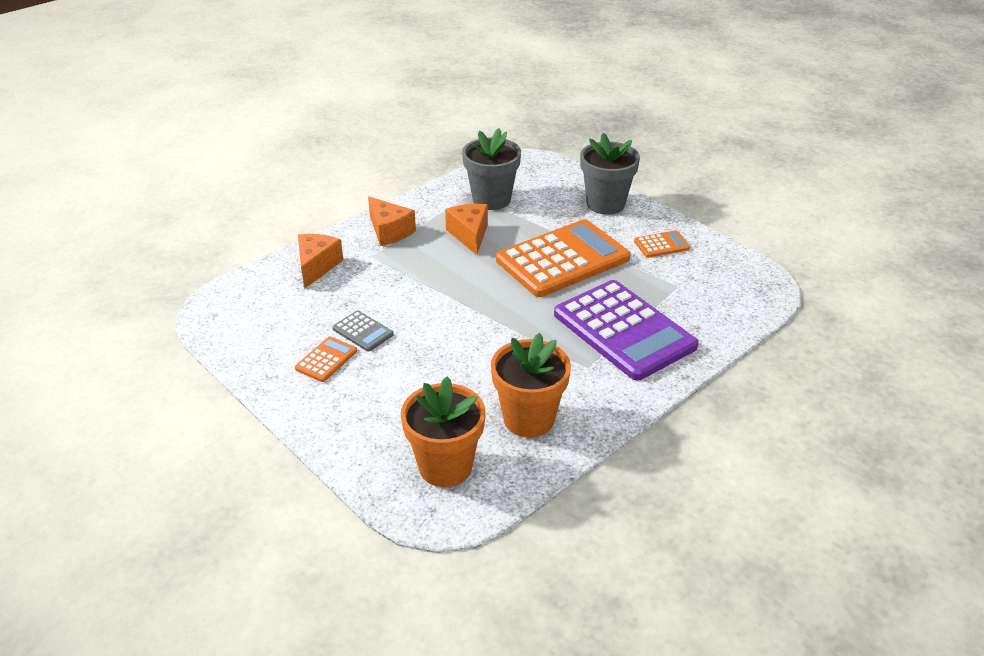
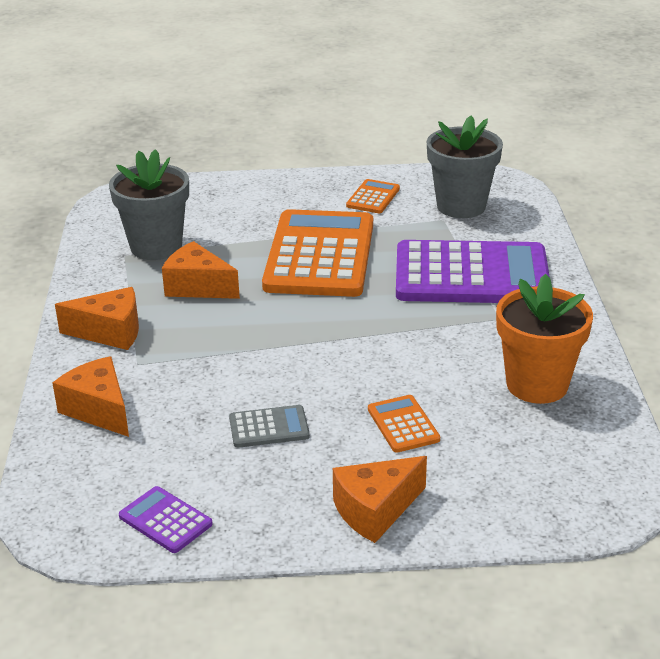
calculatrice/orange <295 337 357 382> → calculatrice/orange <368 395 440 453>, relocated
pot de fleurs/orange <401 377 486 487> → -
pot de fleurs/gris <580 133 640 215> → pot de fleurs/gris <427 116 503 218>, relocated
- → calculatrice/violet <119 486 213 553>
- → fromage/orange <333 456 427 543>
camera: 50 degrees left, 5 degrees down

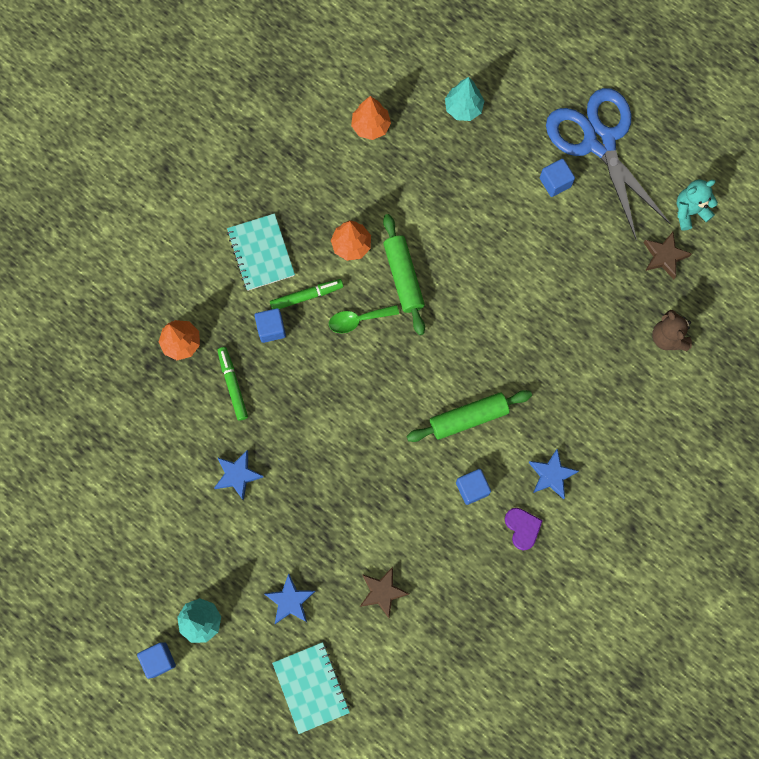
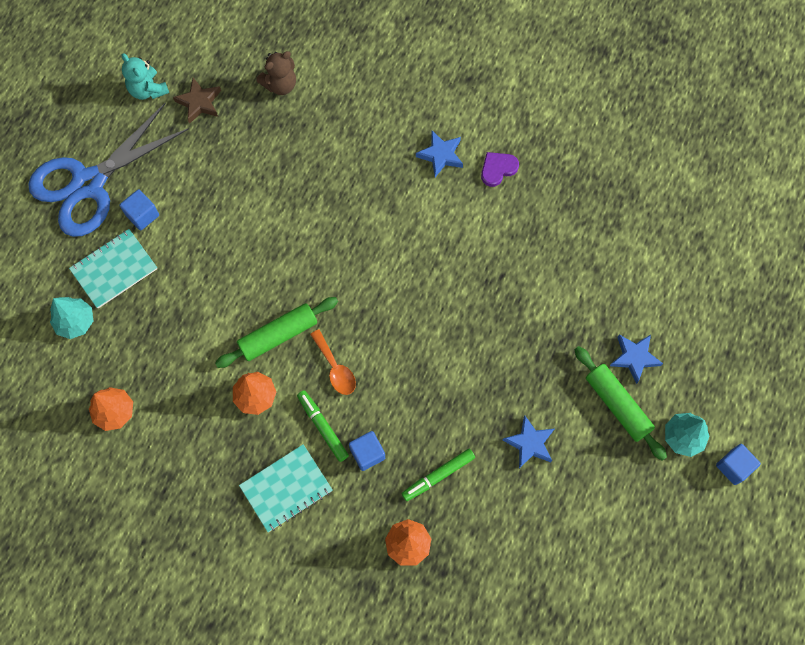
carnet/turquoise <272 642 350 734> → carnet/turquoise <69 229 157 308>, relocated
cuillère/vert <329 305 399 333> → cuillère/orange <310 329 356 395>
étoile/marron <360 567 409 618> → -
rouleau à pâtisserie/vert <407 390 532 442> → rouleau à pâtisserie/vert <575 346 667 461>, relocated
cube/bleu <456 469 491 505> → -
camera: 105 degrees left, 5 degrees down

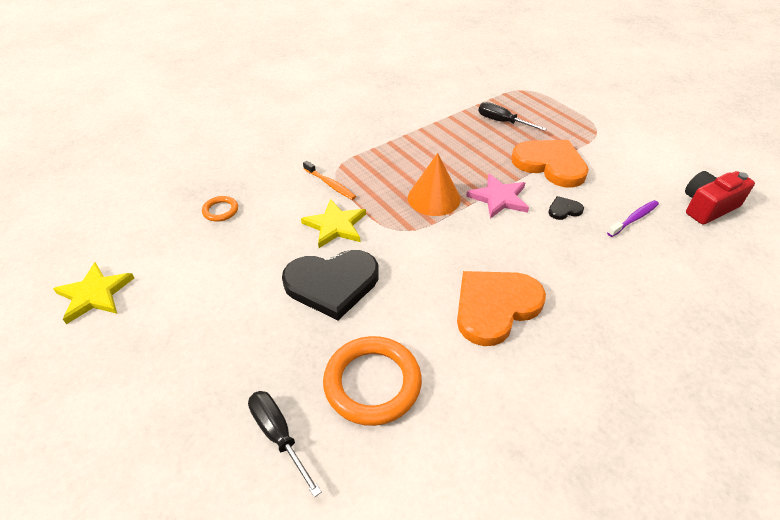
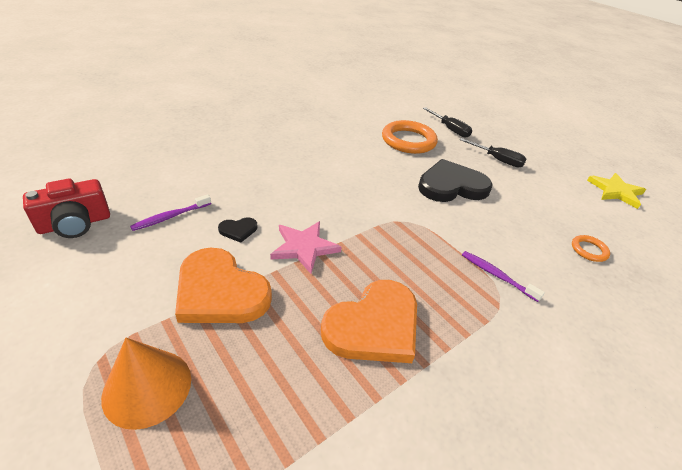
étoile/jaune <301 199 366 248> → -
brosse à dents/orange <303 161 356 200> → brosse à dents/violet <462 251 545 302>
cône/orange <408 153 461 216> → cône/orange <101 338 191 430>, relocated
cœur/orange <457 271 546 346> → cœur/orange <321 280 417 363>, relocated
tournevis/noir <479 102 547 131> → tournevis/noir <460 138 527 167>, relocated
camera: 175 degrees right, 5 degrees down

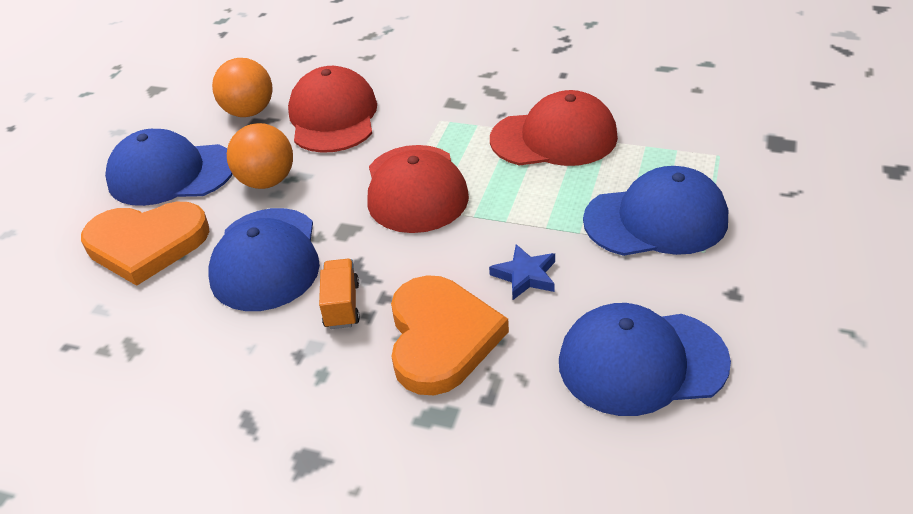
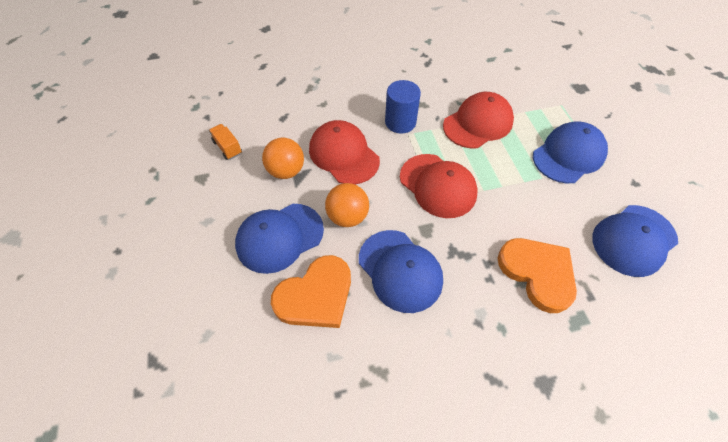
camion/orange <319 259 360 329> → camion/orange <209 124 242 160>, relocated
étoile/bleu <489 244 555 300> → -
- → cylindre/bleu <385 80 421 134>
camera: 35 degrees left, 15 degrees up

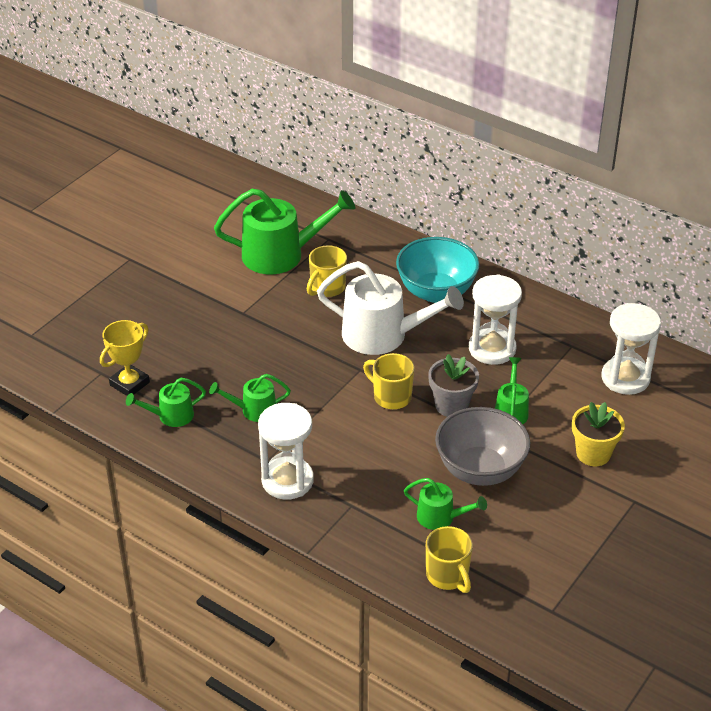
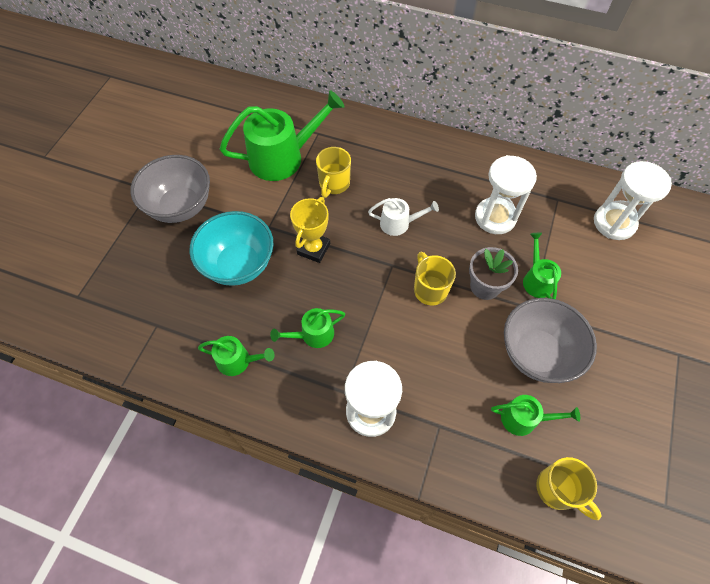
trophée/jaune <100 320 150 396> → trophée/jaune <290 197 330 263>, relocated
arrosoir/vert <126 378 206 427> → arrosoir/vert <198 336 275 376>, 135 degrees counterclockwise
arrosoir/blanc <317 261 464 355> → arrosoir/blanc <368 198 439 236>, x0.51
tasse/jaune <363 353 414 409> → tasse/jaune <414 252 456 305>, 45 degrees clockwise
bol/turquoise <396 237 480 303> → bol/turquoise <189 211 273 286>, relocated
pot de fleurs/jaune <572 402 625 466> → -
- → bol/gris <131 155 210 223>
camera: 15 degrees left, 20 degrees up

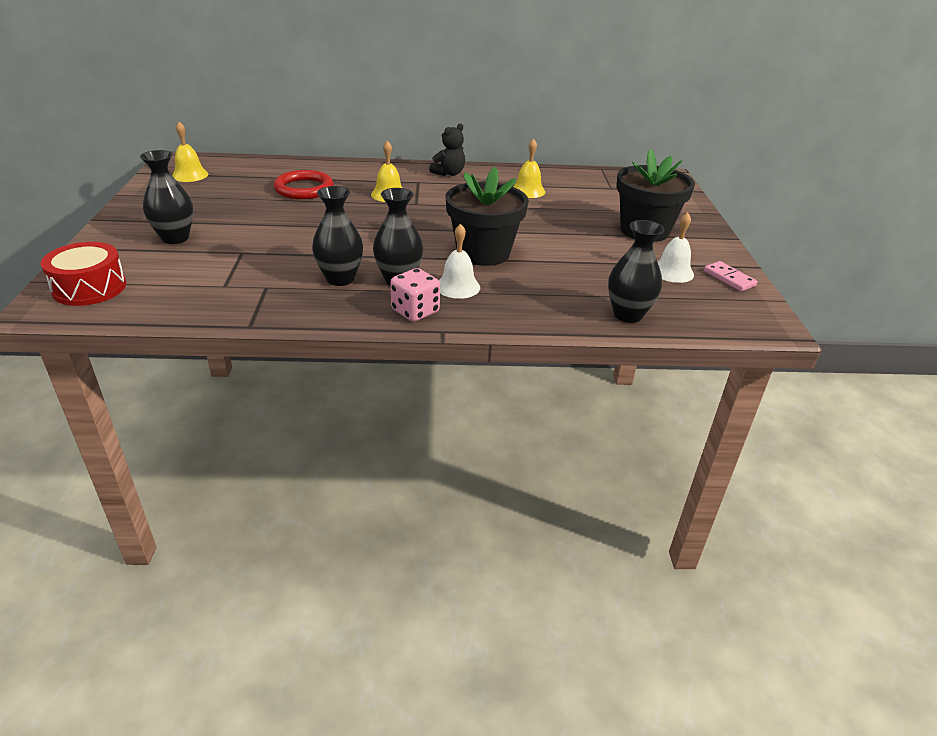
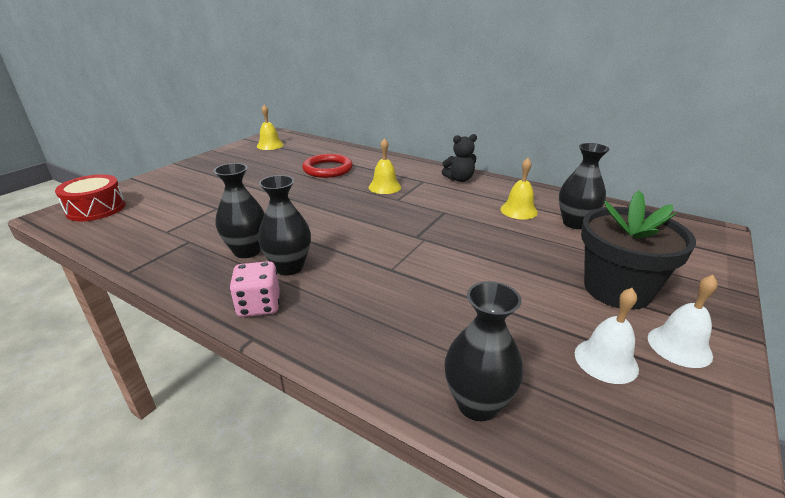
vase/noir <140 150 193 244> → vase/noir <559 143 610 229>, relocated
cloche/blanc <439 224 480 299> → cloche/blanc <648 275 717 368>, relocated
pot de fleurs/noir <445 167 529 266> → -
domino/rose <704 261 758 291> → -
camera: 35 degrees right, 5 degrees down

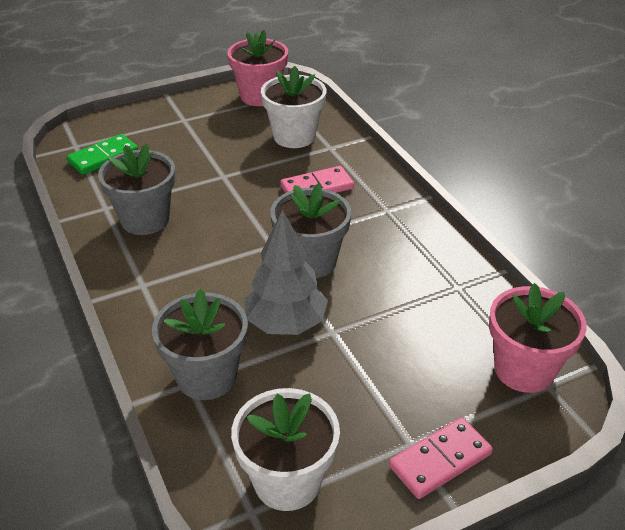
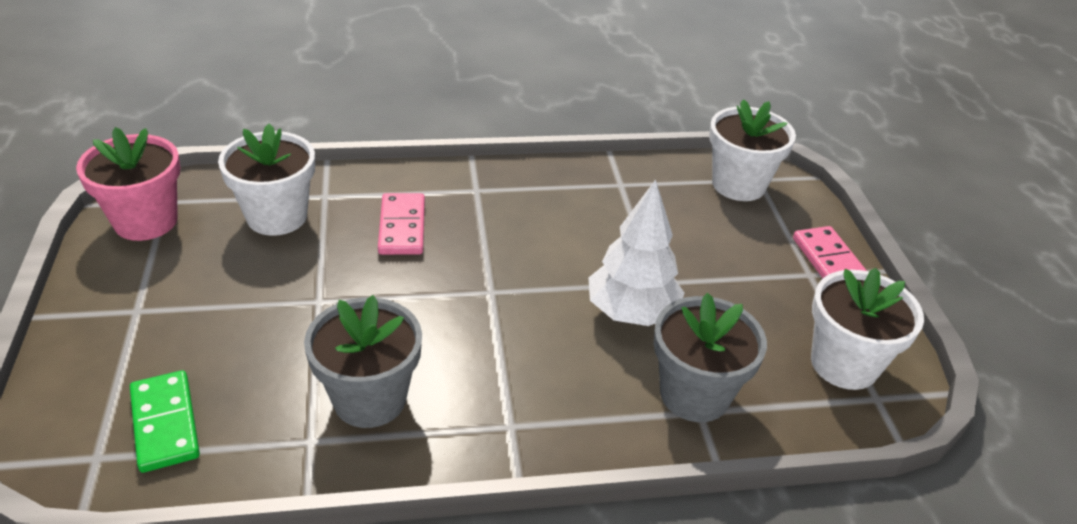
arbre/gris <244 209 328 335> → arbre/blanc <588 179 684 326>
pot de fleurs/gris <270 183 351 278> → -
pot de fleurs/rose <489 283 587 393> → pot de fleurs/blanc <709 99 796 201>
camera: 75 degrees left, 0 degrees up

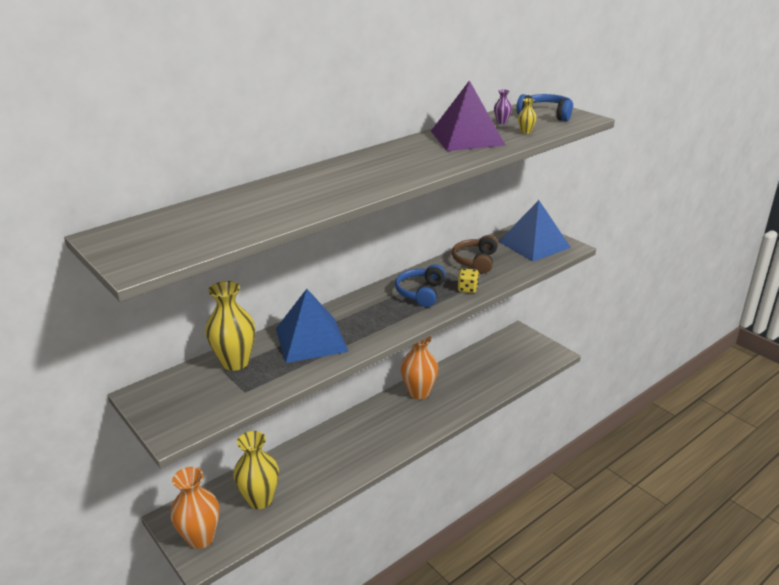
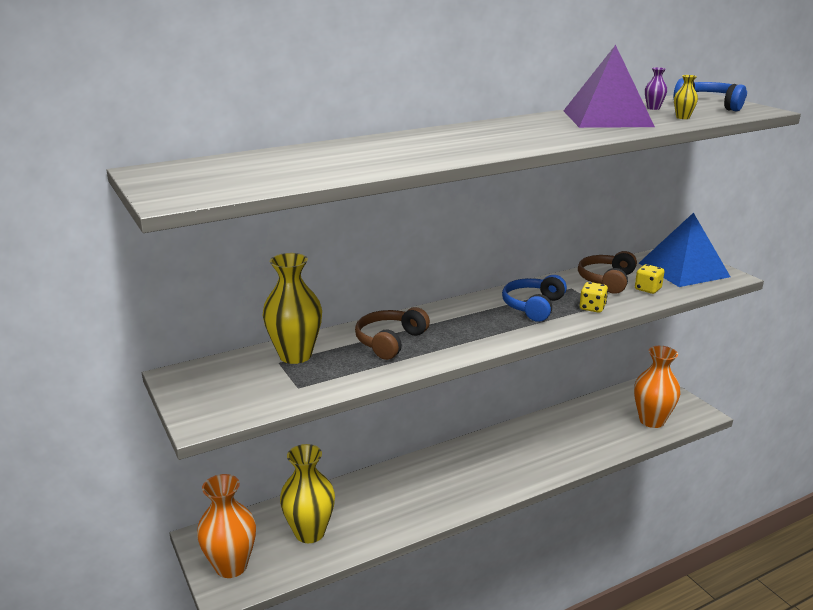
pyramide/bleu <276 289 349 363> → casque audio/marron <355 307 430 360>
vase/orange <401 336 438 399> → vase/orange <634 346 681 428>, relocated
- → dé/jaune <635 264 664 294>
camera: 10 degrees right, 5 degrees down

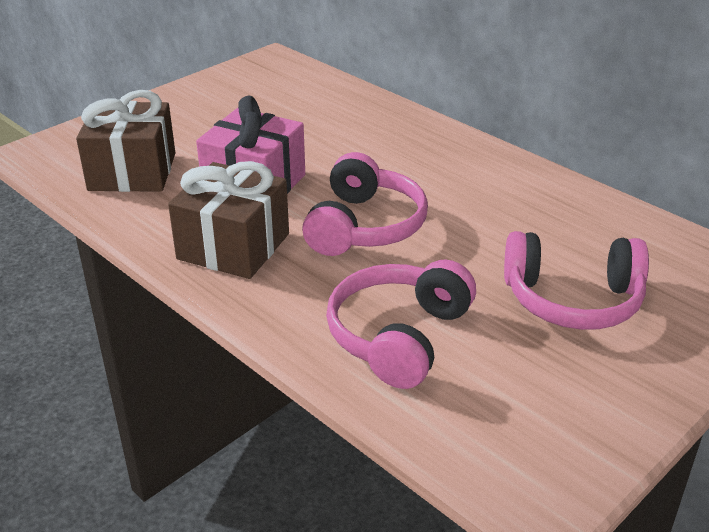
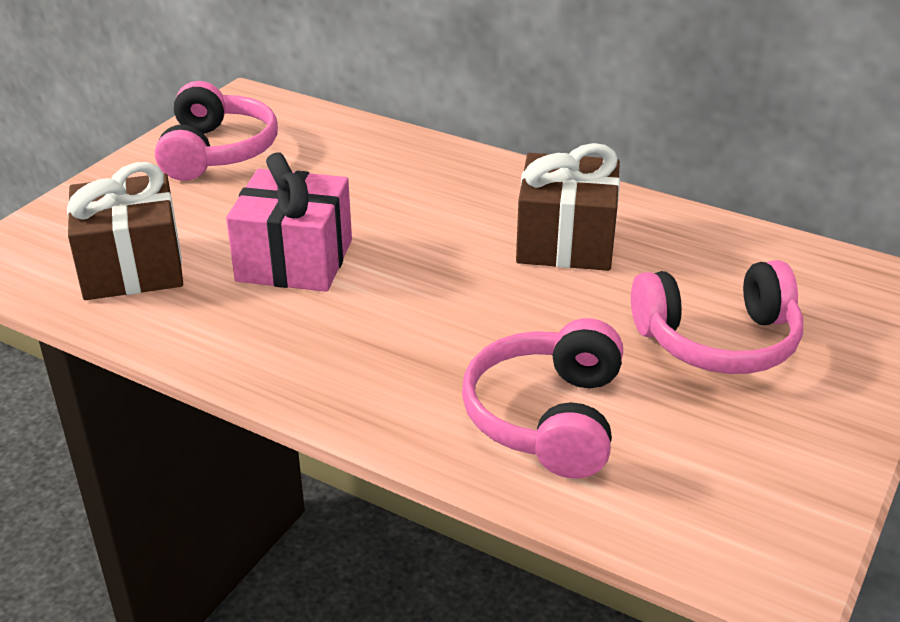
cadeau/marron <168 161 289 279> → cadeau/marron <516 143 620 271>, relocated
casque audio/rose <302 152 428 256> → casque audio/rose <155 81 278 181>, relocated
camera: 15 degrees left, 0 degrees up

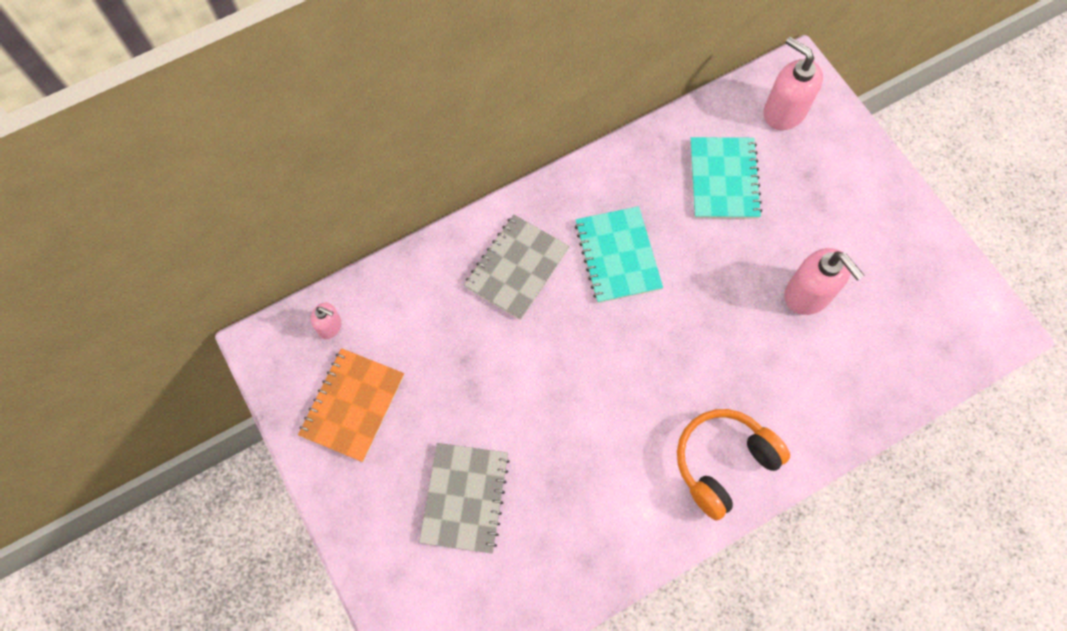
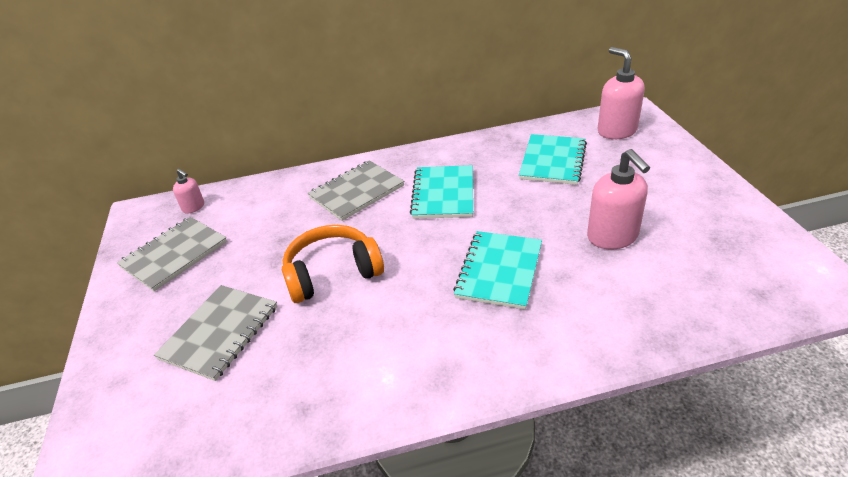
carnet/orange <298 348 404 462> → carnet/gris <117 217 227 291>
casque audio/orange <677 409 790 520> → casque audio/orange <282 225 384 303>, relocated
- → carnet/turquoise <453 231 542 310>
camera: 20 degrees right, 30 degrees down

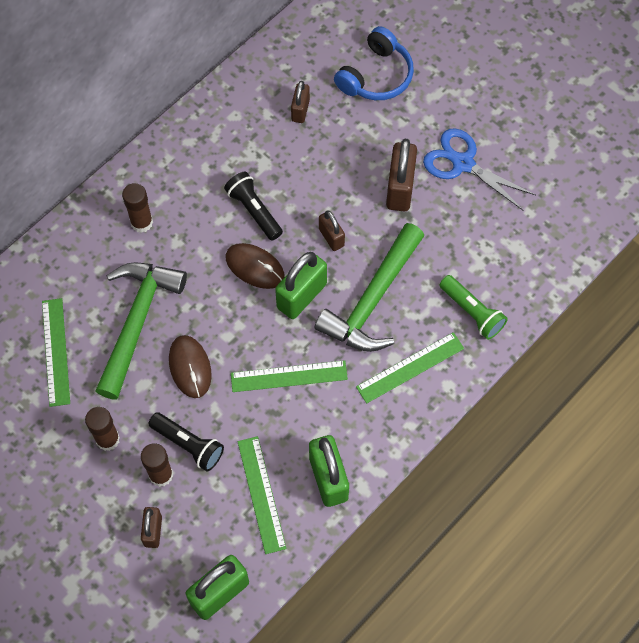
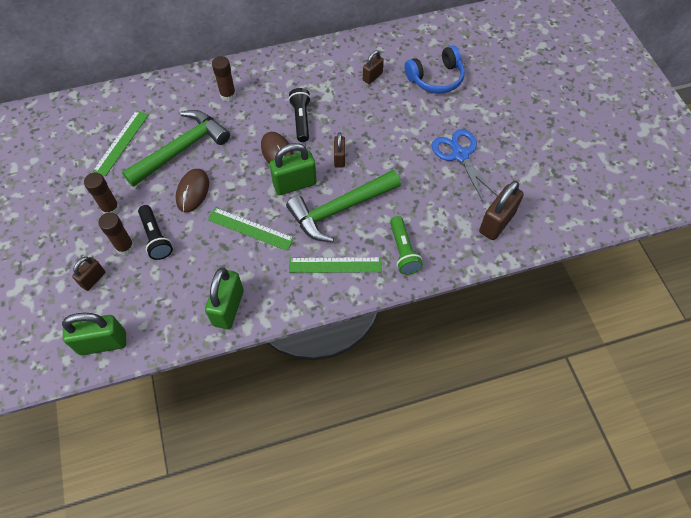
règle/vert <238 436 286 554> → -
cadenas/marron <386 139 417 211> → cadenas/marron <479 181 524 240>, relocated
camera: 30 degrees right, 5 degrees down

